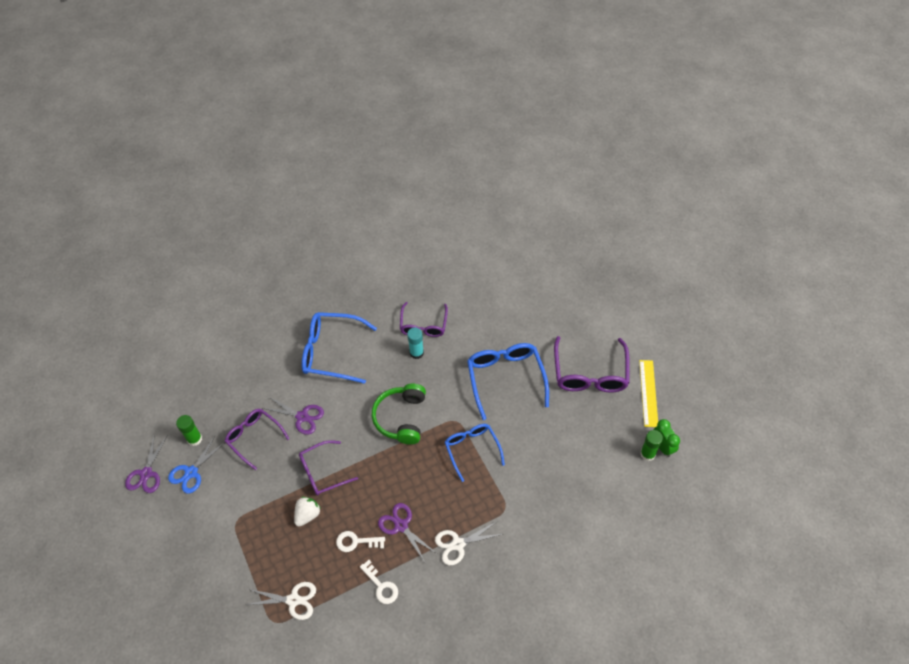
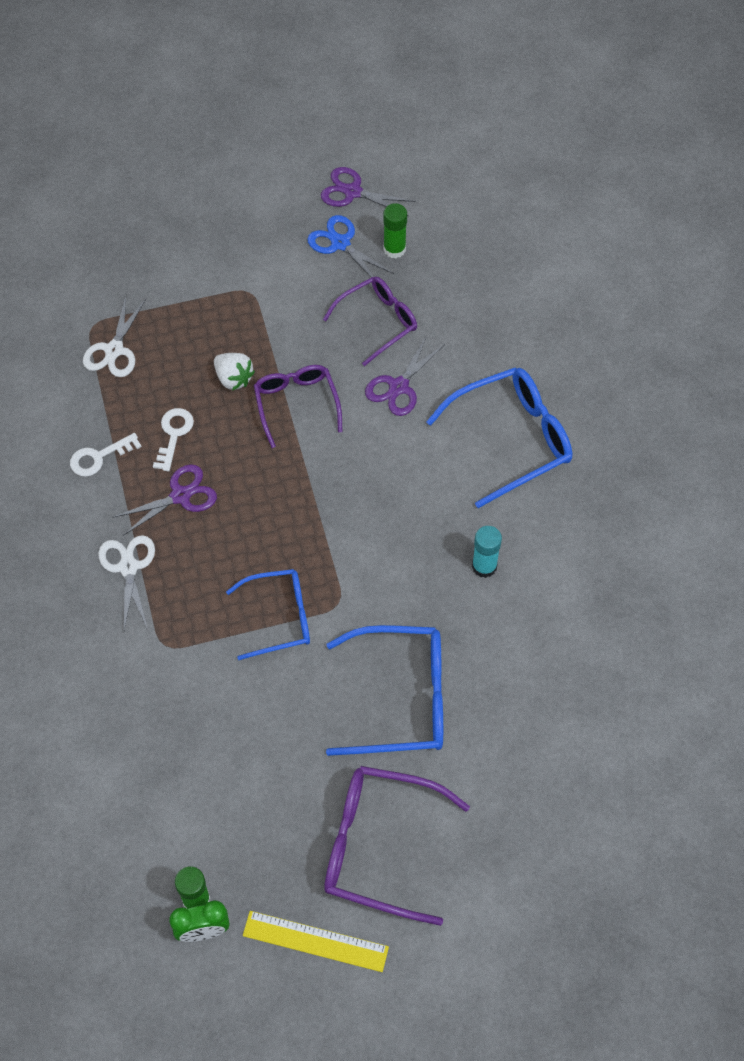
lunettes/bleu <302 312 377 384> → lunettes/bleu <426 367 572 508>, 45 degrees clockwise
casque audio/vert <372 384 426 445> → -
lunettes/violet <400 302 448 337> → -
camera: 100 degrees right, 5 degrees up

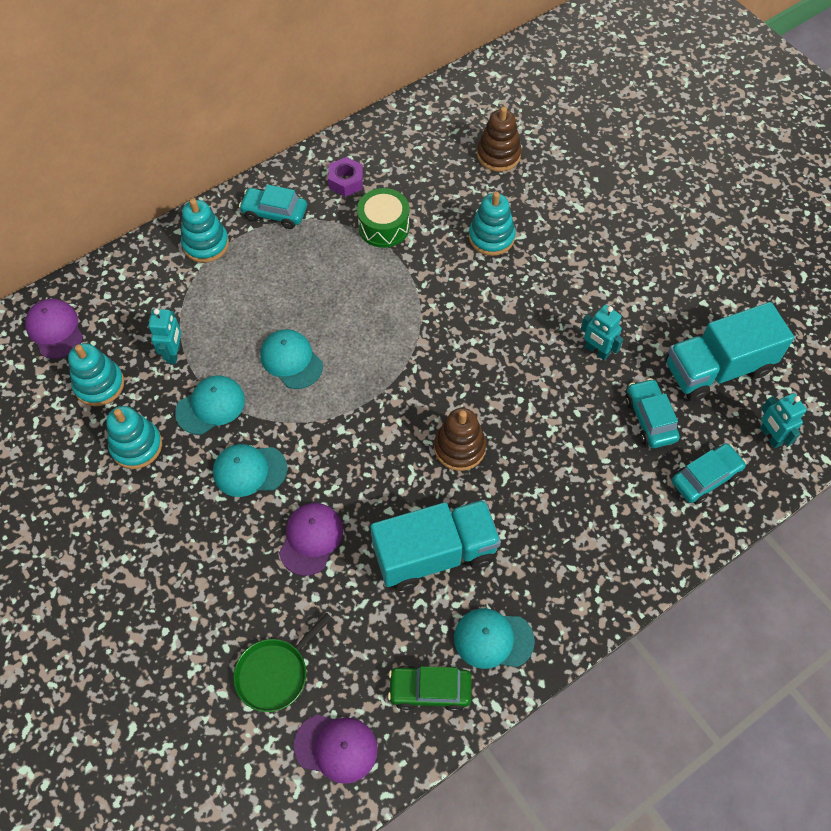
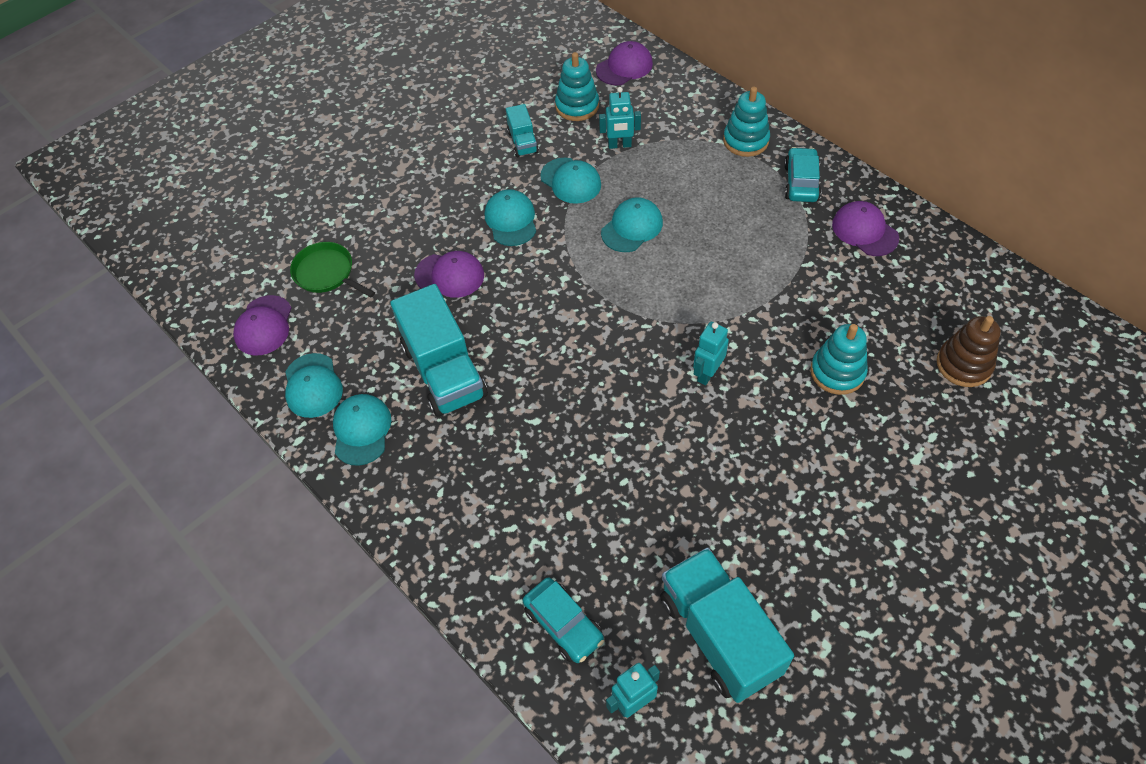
jouet à empiler/turquoise <106 406 162 469> → camion/turquoise <506 104 539 157>
écrou/violet <328 157 363 197> → casquette/violet <832 201 899 256>
tambour/vert <357 188 410 248> → -
voiture/vert <388 665 471 712> → casquette/turquoise <285 353 343 418>
jouet à empiler/marron <434 408 486 471> → -
robot/turquoise <581 305 623 360> → robot/turquoise <693 321 729 385>, relocated
voiture/turquoise <625 378 680 448> → -
camera: 85 degrees right, 5 degrees down

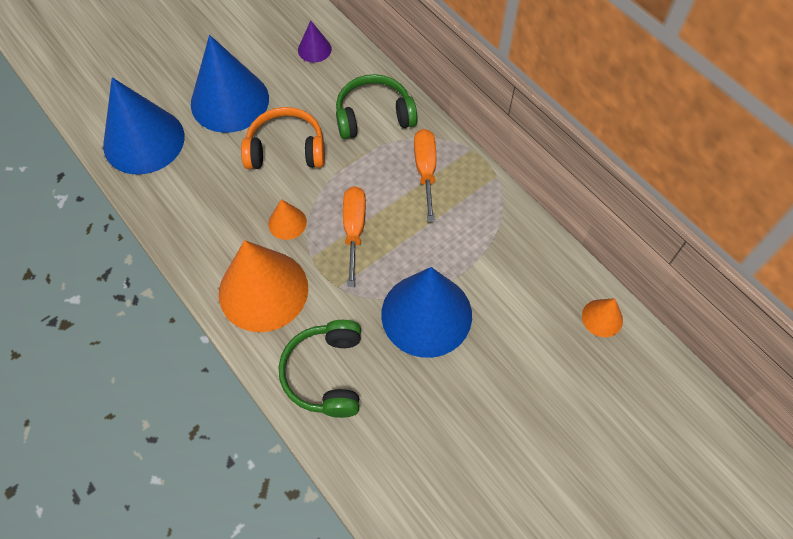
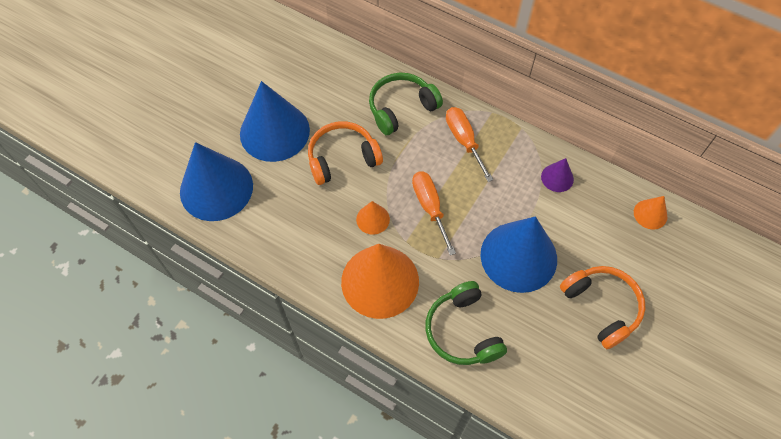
cône/violet <298 21 332 63> → cône/violet <541 158 574 192>, relocated
- → casque audio/orange <560 266 645 349>
camera: 20 degrees left, 0 degrees up

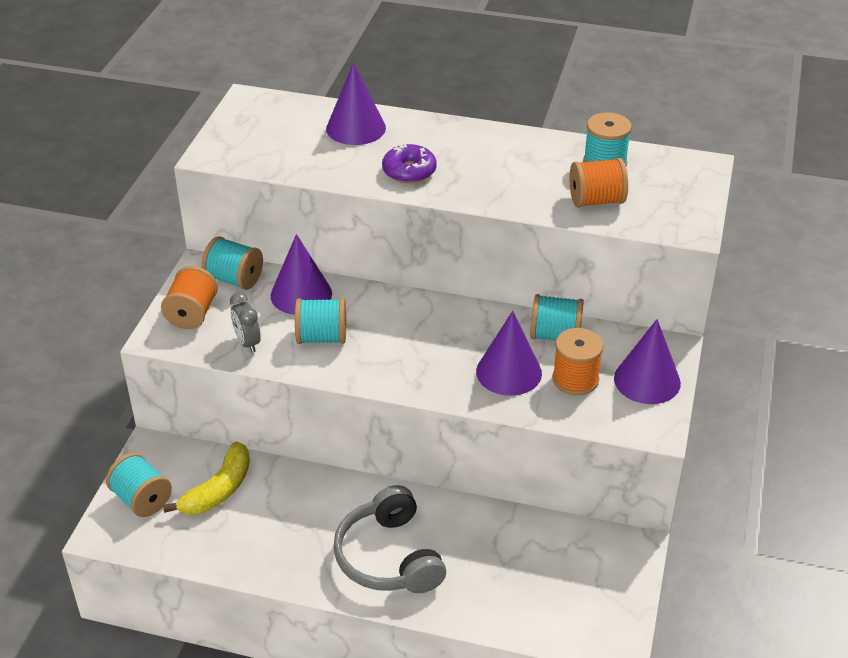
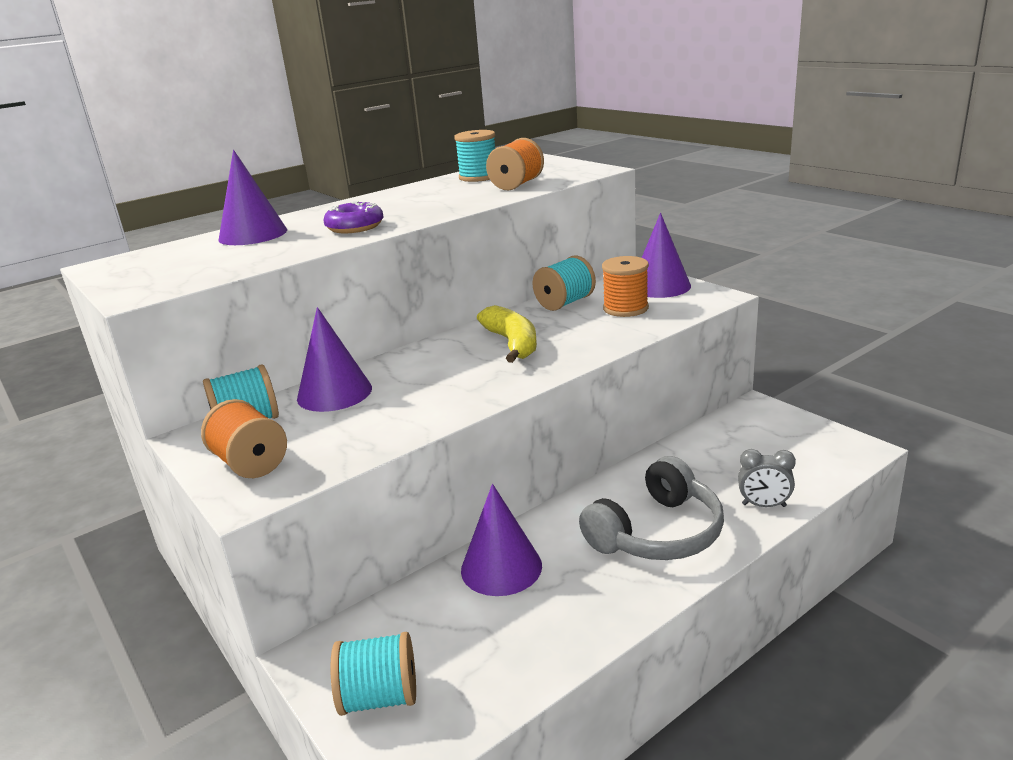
banane/jaune <163 441 250 515> → banane/jaune <477 305 537 363>, relocated
réveil/gris <230 292 261 353> → réveil/gris <738 449 796 507>, relocated
bobine/turquoise <295 298 346 344> → -
casque audio/gris <333 485 446 593> → casque audio/gris <579 456 724 560>, 60 degrees counterclockwise
cône/violet <476 311 542 396> → cône/violet <461 484 542 596>, relocated
camera: 50 degrees left, 15 degrees down

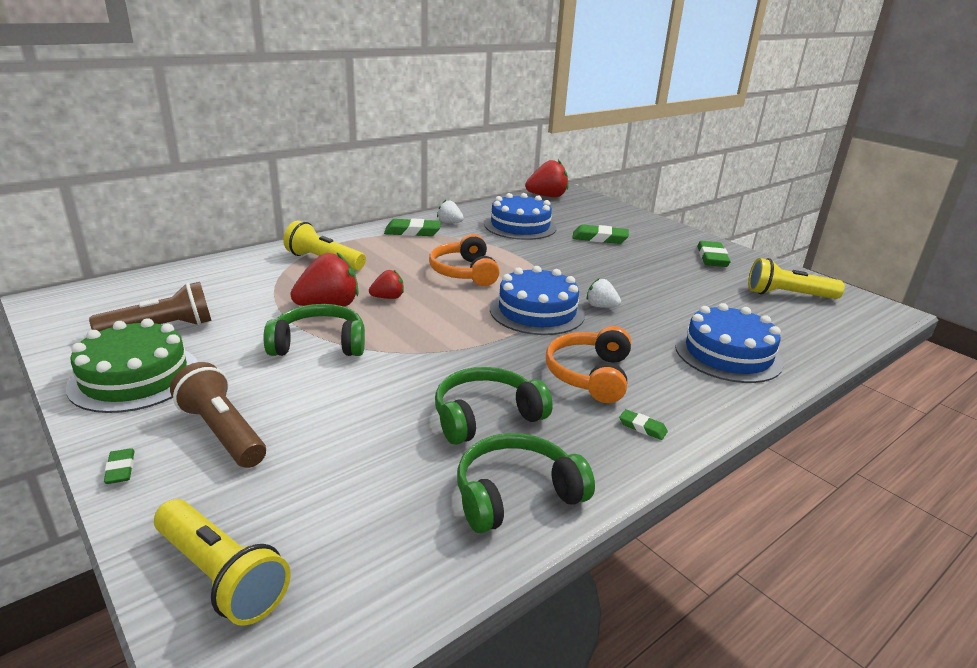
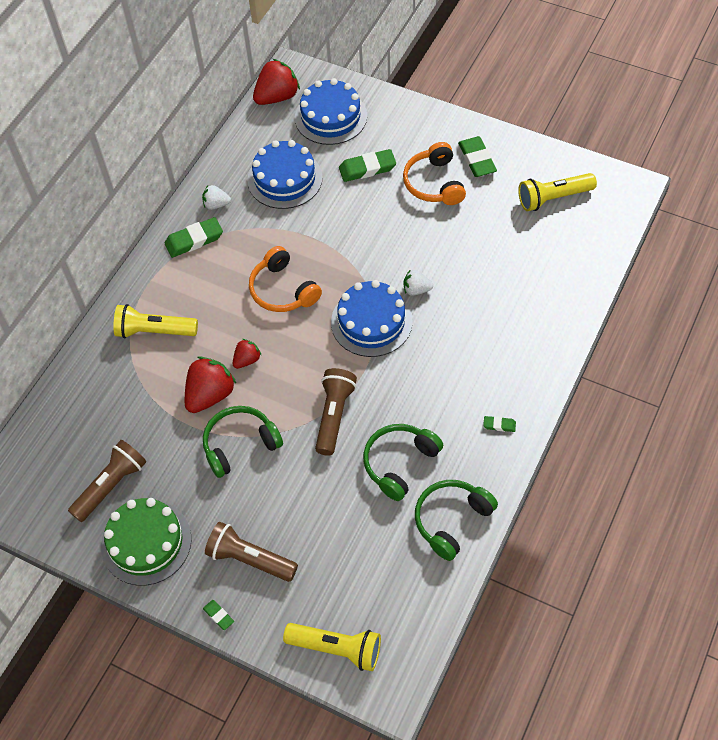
casque audio/orange <546 326 631 403> → casque audio/orange <403 142 466 205>, relocated
gâteau/bleu <675 303 784 383> → gâteau/bleu <295 78 367 145>, relocated
- → lampe de poche/marron <315 368 357 456>
camera: 20 degrees left, 30 degrees up

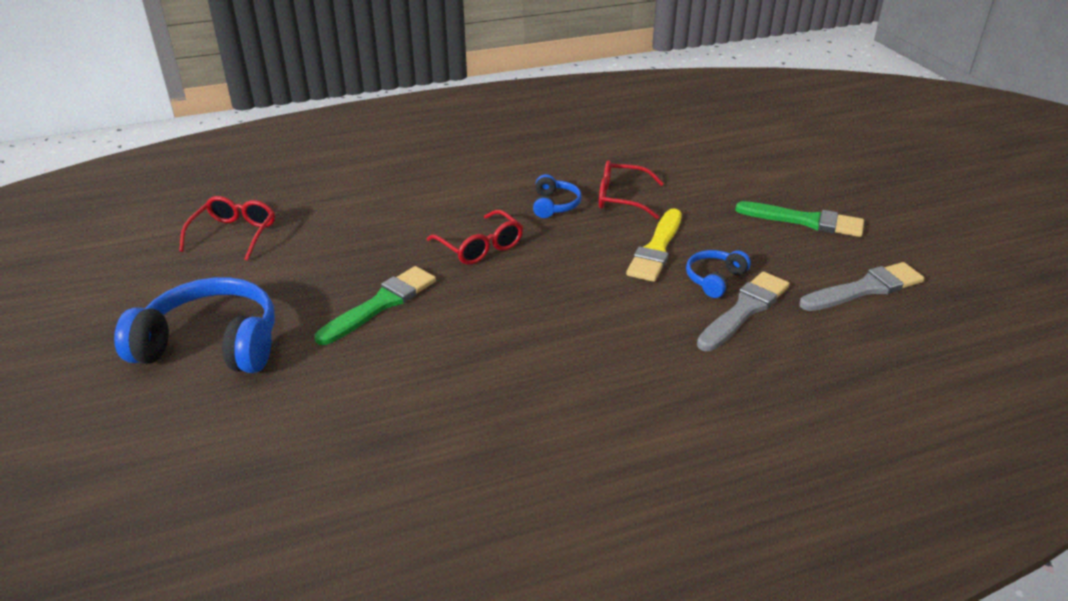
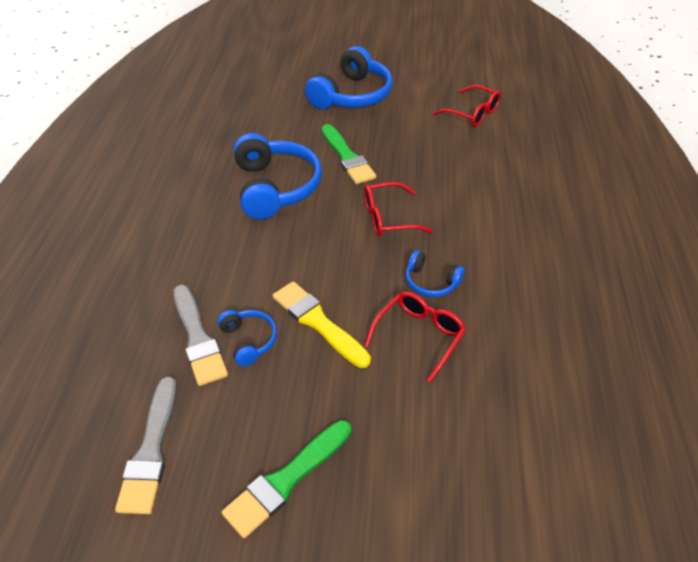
- → casque audio/bleu <234 133 322 219>
camera: 115 degrees right, 10 degrees up

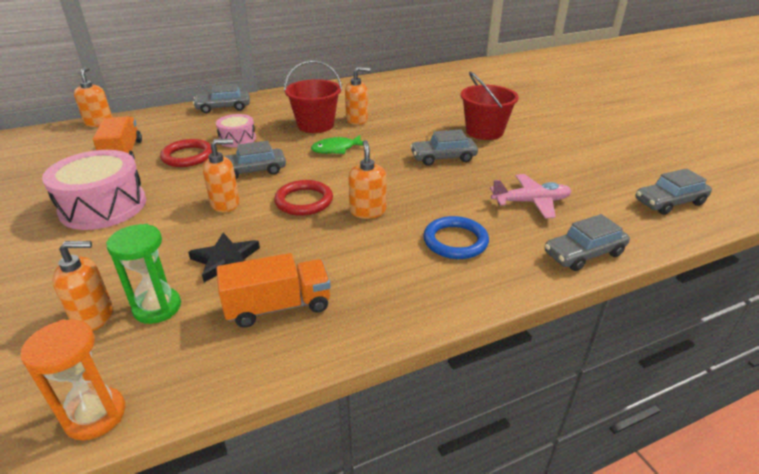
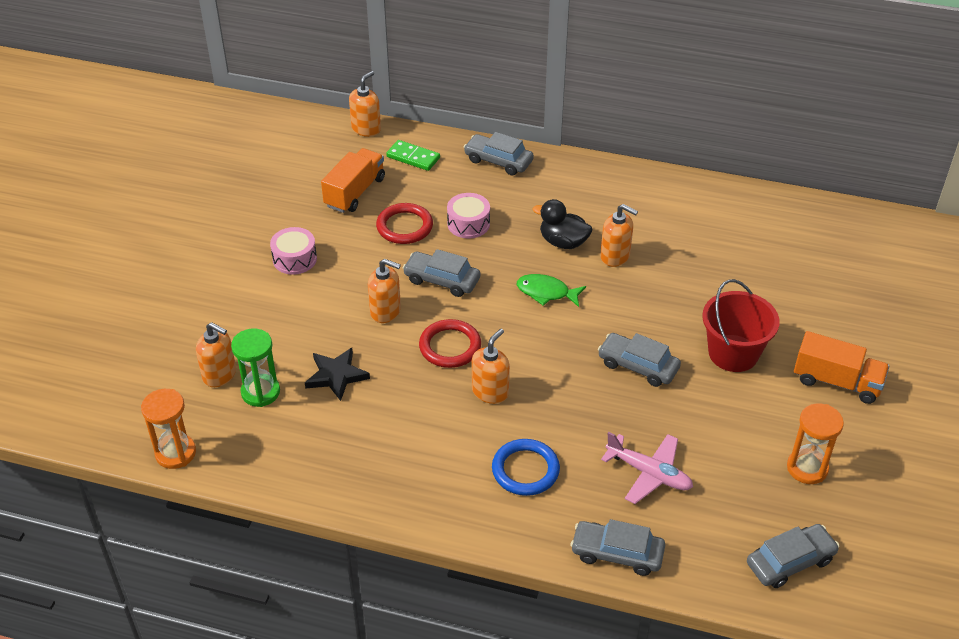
tambour/rose <42 150 146 230> → tambour/rose <270 227 317 275>, x0.55
camion/orange <217 253 331 328> → camion/orange <794 331 890 404>, relocated
seau/rouge <284 60 342 133> → canard/noir <533 199 593 249>
voiture/gris <635 168 712 215> → voiture/gris <747 524 839 588>, 135 degrees clockwise
- → domino/vert <386 140 440 171>
- → sablier/orange <787 403 844 484>
camera: 40 degrees right, 10 degrees up

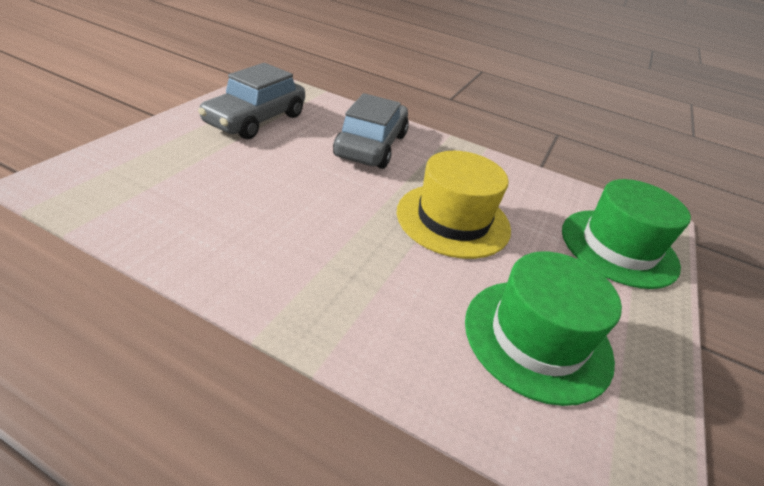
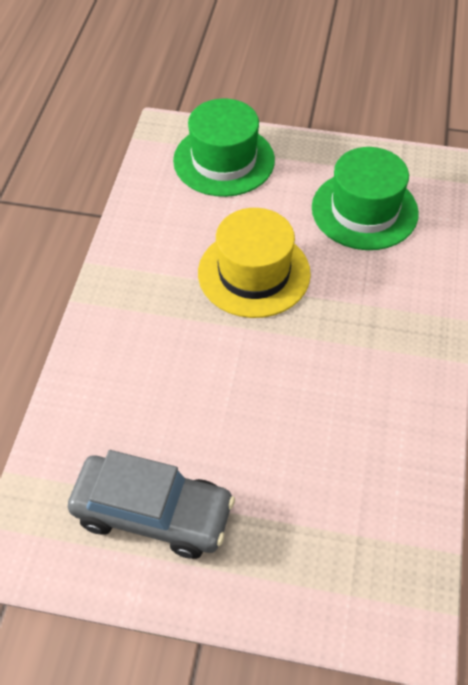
voiture/gris <333 93 409 169> → -
camera: 100 degrees left, 15 degrees up

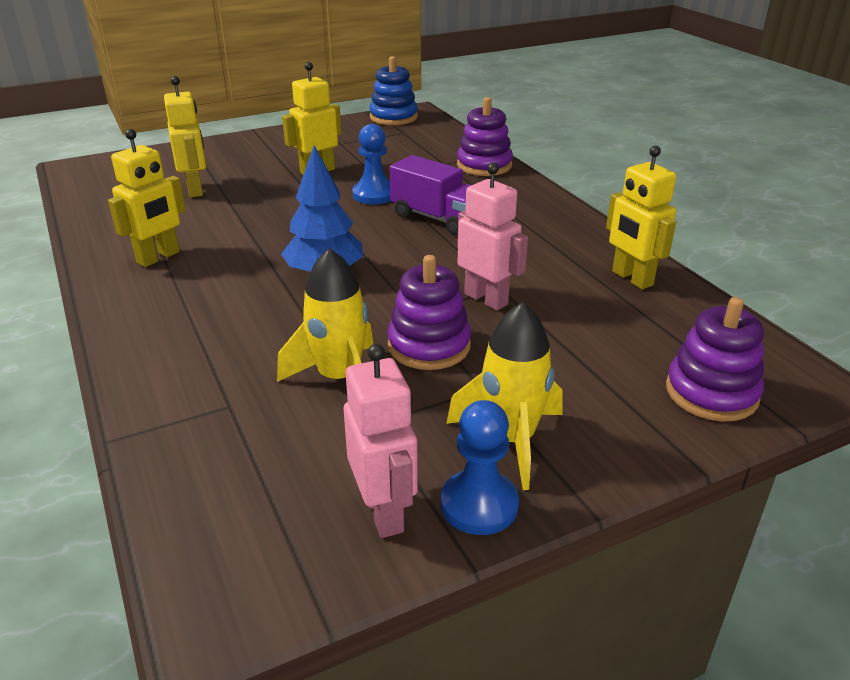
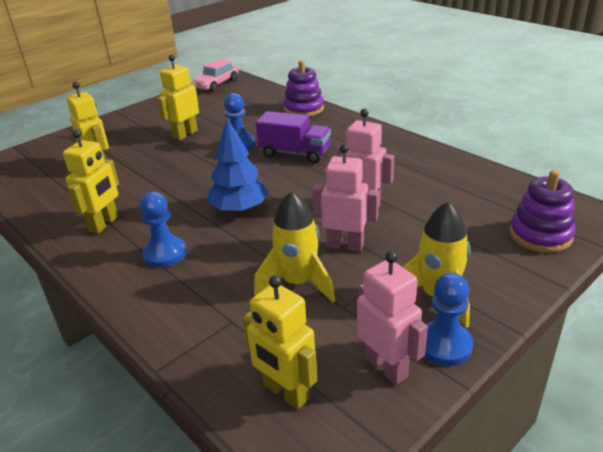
jouet à empiler/bleu <369 56 418 125> → voiture/rose <192 59 239 92>
jouet à empiler/violet <387 255 471 370> → robot/rose <312 144 379 252>
robot/jaune <606 146 676 289> → robot/jaune <242 275 317 409>, relocated
- → pion/bleu <140 192 187 268>
camera: 15 degrees left, 0 degrees up

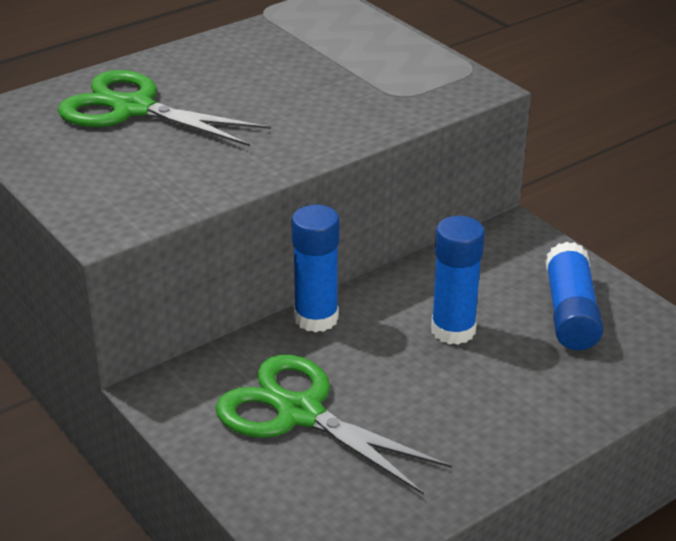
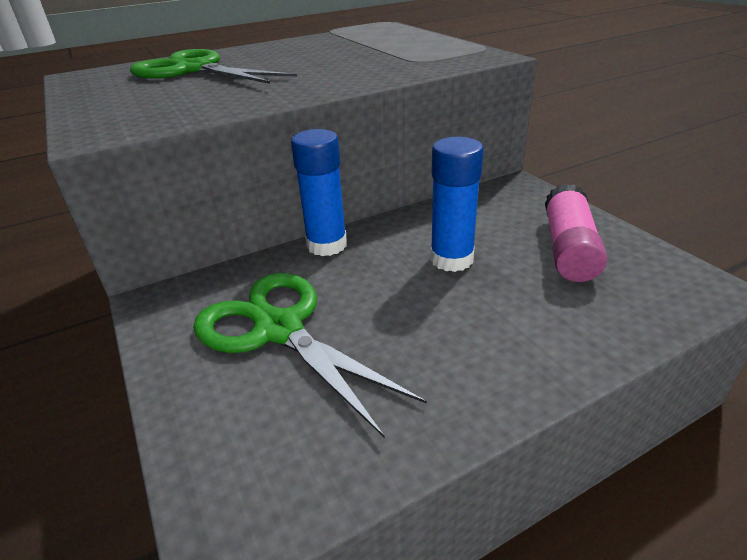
bâton de colle/bleu <546 242 603 350> → bâton de colle/rose <545 183 607 282>
camera: 10 degrees right, 0 degrees up

